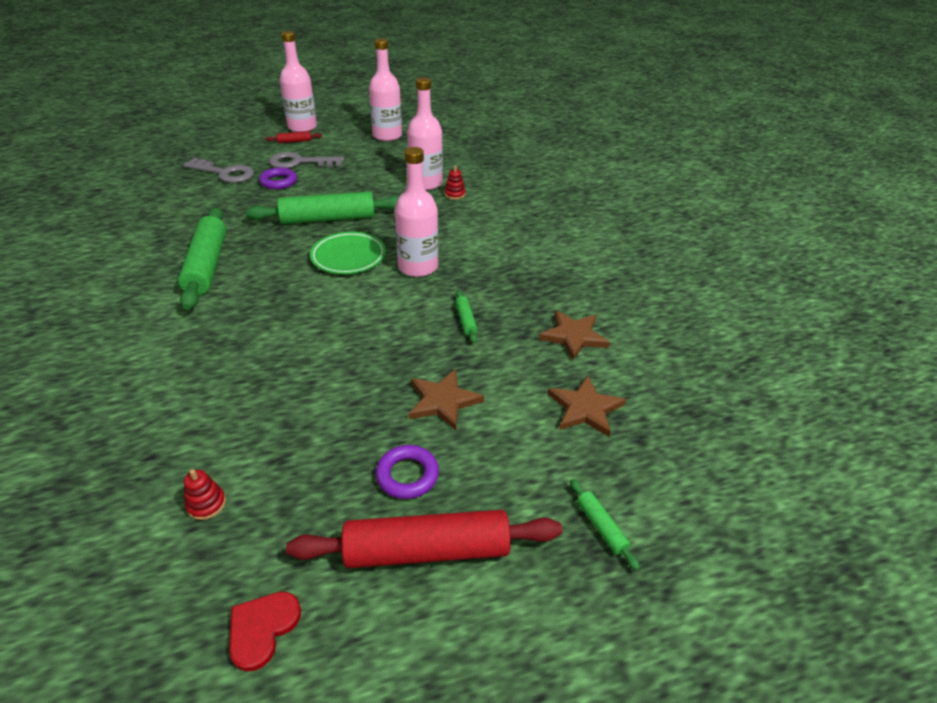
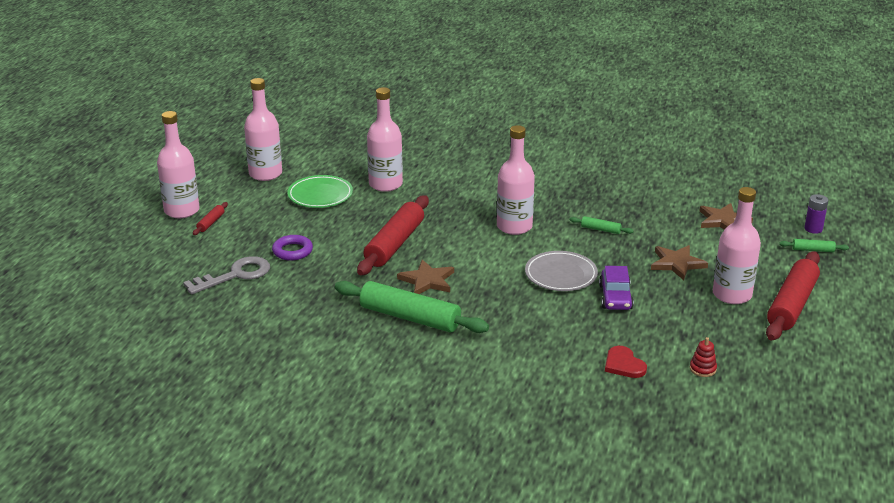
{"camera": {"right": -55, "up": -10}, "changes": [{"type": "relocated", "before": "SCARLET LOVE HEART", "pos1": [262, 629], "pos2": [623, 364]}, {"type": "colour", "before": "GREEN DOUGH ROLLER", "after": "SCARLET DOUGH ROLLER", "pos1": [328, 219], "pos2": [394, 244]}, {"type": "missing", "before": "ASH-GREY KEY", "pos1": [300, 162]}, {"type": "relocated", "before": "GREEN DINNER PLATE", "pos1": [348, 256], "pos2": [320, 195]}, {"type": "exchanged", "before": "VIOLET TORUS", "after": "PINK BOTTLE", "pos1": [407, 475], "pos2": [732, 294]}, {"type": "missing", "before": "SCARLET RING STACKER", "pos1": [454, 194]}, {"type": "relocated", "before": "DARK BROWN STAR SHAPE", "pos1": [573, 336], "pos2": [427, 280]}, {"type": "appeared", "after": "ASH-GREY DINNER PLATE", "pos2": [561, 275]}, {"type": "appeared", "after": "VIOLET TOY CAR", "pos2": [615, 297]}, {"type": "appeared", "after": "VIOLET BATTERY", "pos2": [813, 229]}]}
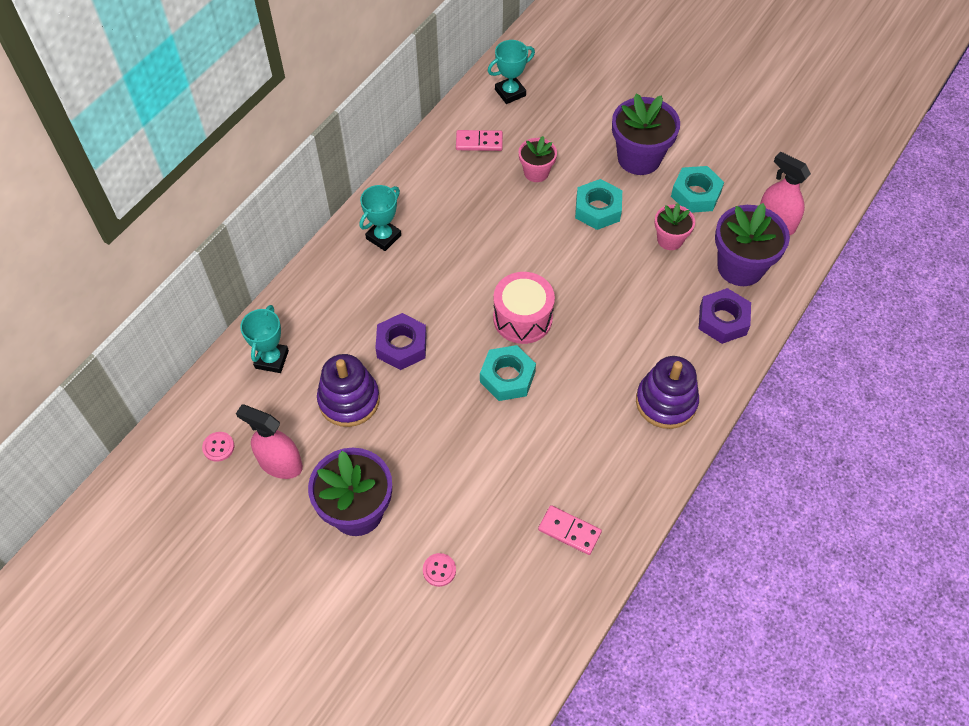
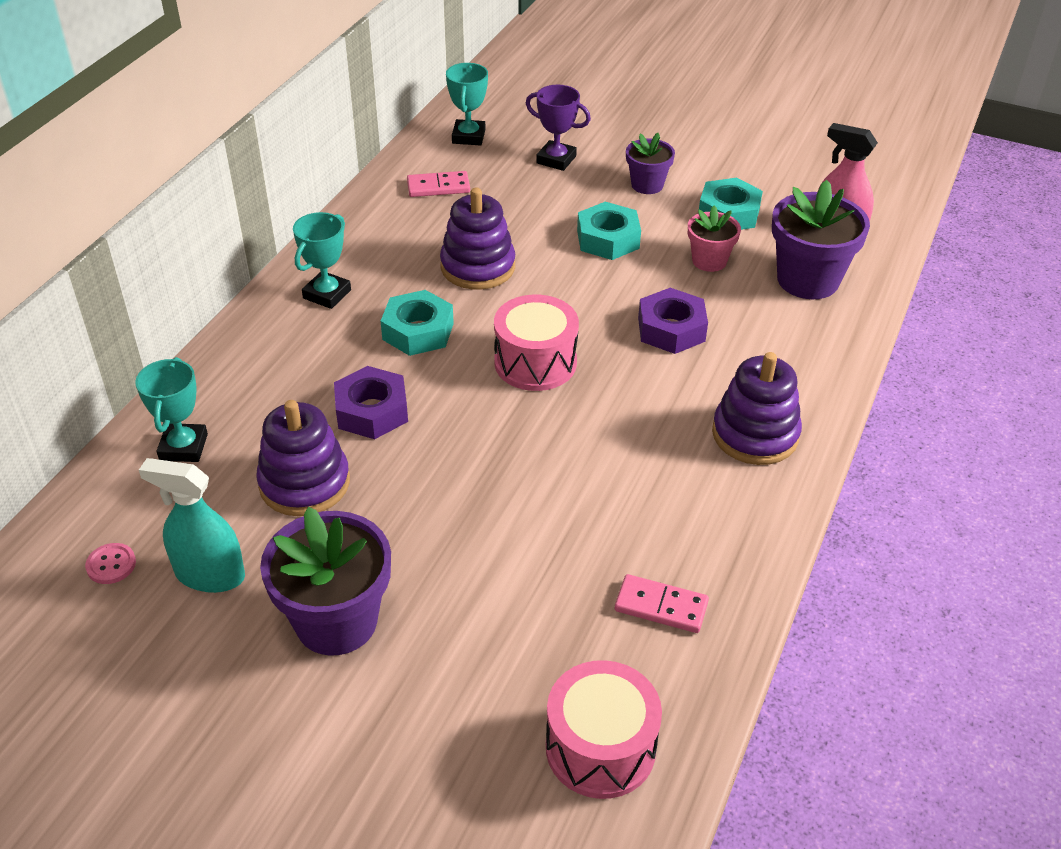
{"camera": {"right": -10, "up": -15}, "changes": [{"type": "colour", "before": "PINK SPRAY CLEANER", "after": "TEAL SPRAY CLEANER", "pos1": [280, 464], "pos2": [210, 574]}, {"type": "missing", "before": "PINK BUTTON", "pos1": [439, 570]}, {"type": "relocated", "before": "TEAL HEX NUT", "pos1": [507, 377], "pos2": [418, 331]}, {"type": "spun", "before": "TEAL PRIZE CUP", "pos1": [510, 92], "pos2": [468, 136], "turn": -45}, {"type": "missing", "before": "PINK FLOWER POT", "pos1": [536, 172]}, {"type": "size", "before": "VIOLET FLOWER POT", "pos1": [639, 158], "pos2": [647, 185], "scale": 0.57}, {"type": "relocated", "before": "VIOLET HEX NUT", "pos1": [722, 320], "pos2": [671, 329]}, {"type": "appeared", "after": "VIOLET RING STACKER", "pos2": [478, 267]}, {"type": "appeared", "after": "VIOLET PRIZE CUP", "pos2": [556, 160]}, {"type": "appeared", "after": "PINK SNARE DRUM", "pos2": [600, 748]}]}
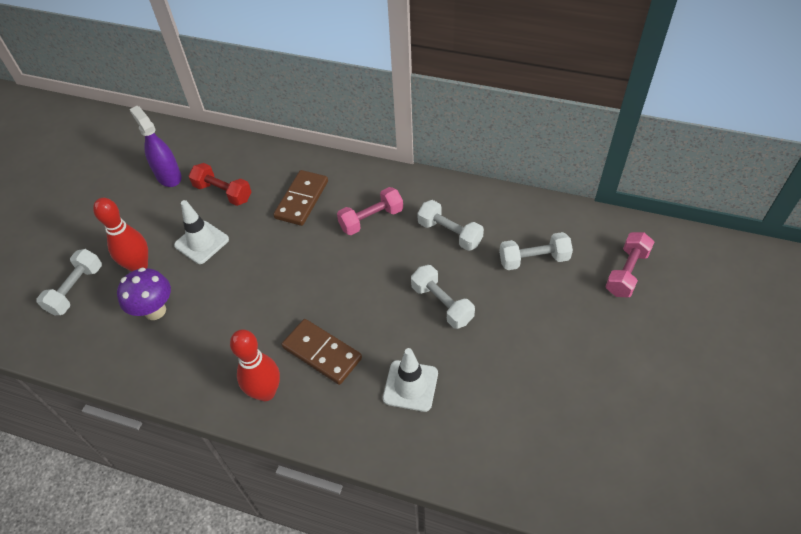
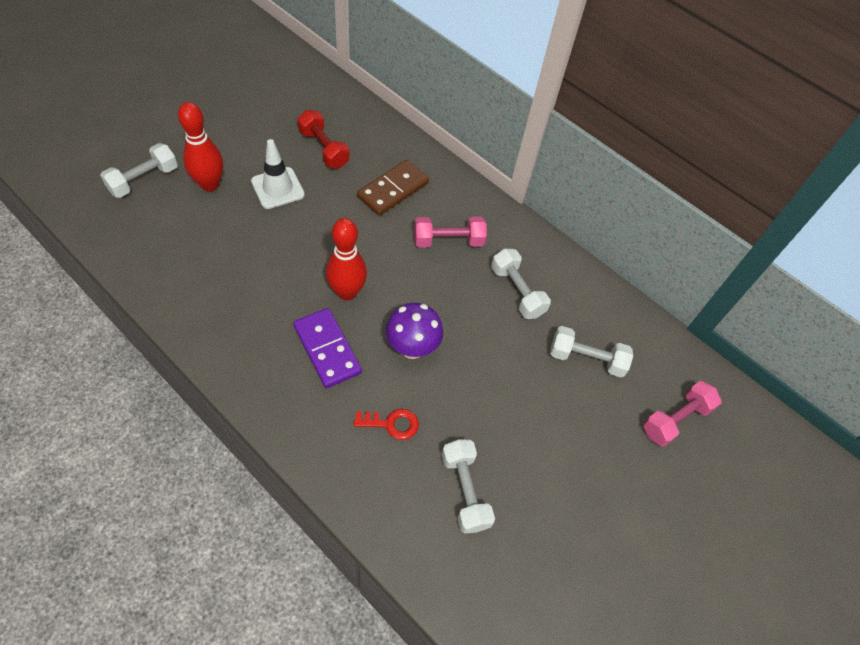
{"camera": {"right": 15, "up": 5}, "changes": [{"type": "relocated", "before": "VIOLET FUNGUS", "pos1": [155, 311], "pos2": [412, 348]}, {"type": "missing", "before": "VIOLET SPRAY CLEANER", "pos1": [168, 176]}, {"type": "relocated", "before": "SCARLET TENPIN", "pos1": [265, 392], "pos2": [347, 292]}, {"type": "colour", "before": "DARK BROWN DOMINO", "after": "VIOLET DOMINO", "pos1": [322, 353], "pos2": [327, 349]}, {"type": "exchanged", "before": "PURE WHITE ROAD CONE", "after": "SCARLET KEY", "pos1": [410, 386], "pos2": [391, 423]}, {"type": "relocated", "before": "PURE WHITE DUMBBELL", "pos1": [442, 304], "pos2": [464, 491]}]}
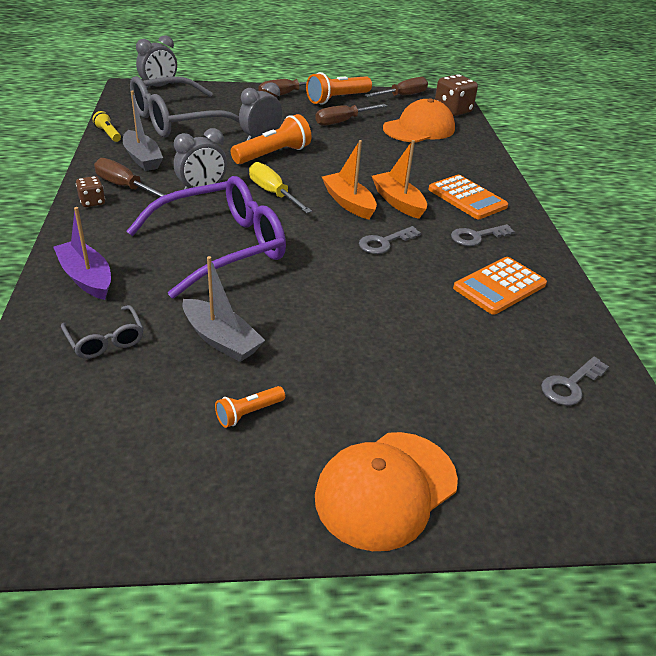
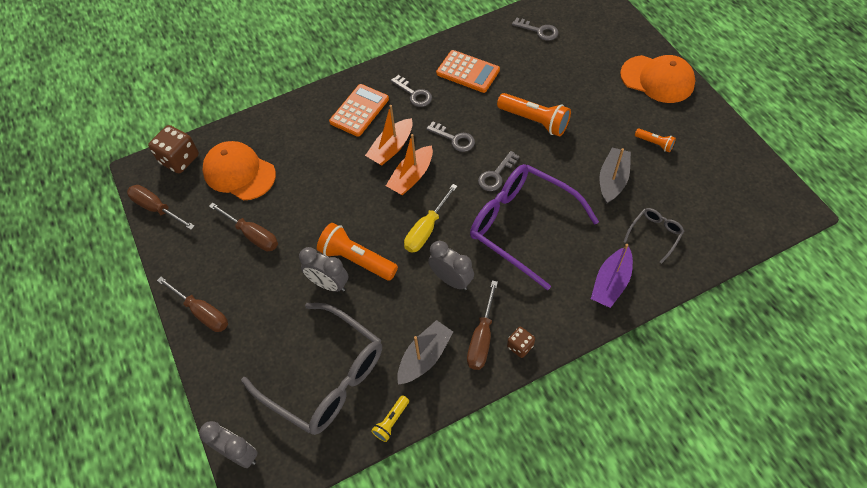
{"camera": {"right": -105, "up": 20}, "changes": [{"type": "relocated", "before": "ORANGE POCKET TORCH", "pos1": [337, 99], "pos2": [534, 121]}, {"type": "appeared", "after": "ASH-GREY KEY", "pos2": [496, 175]}]}
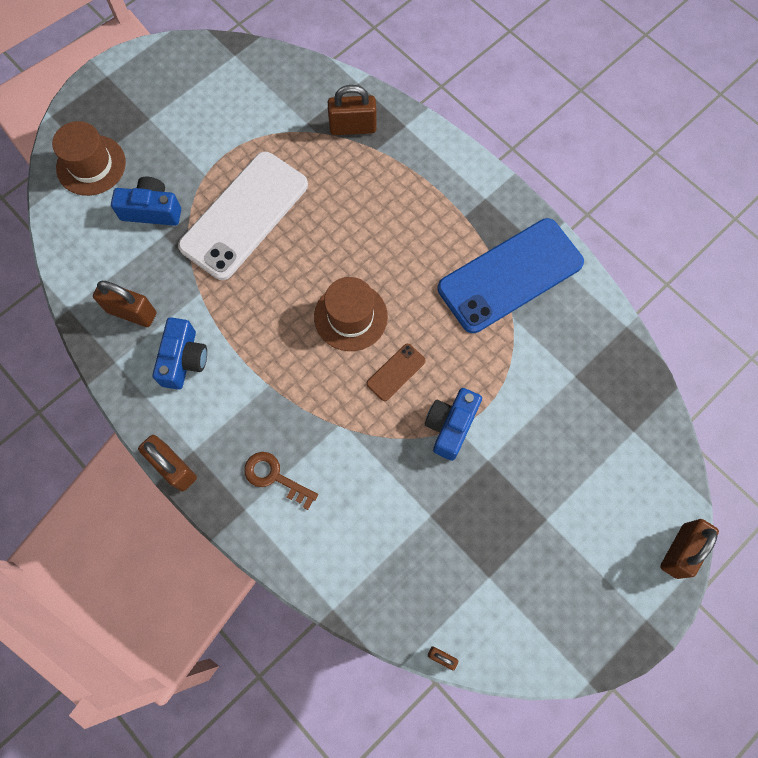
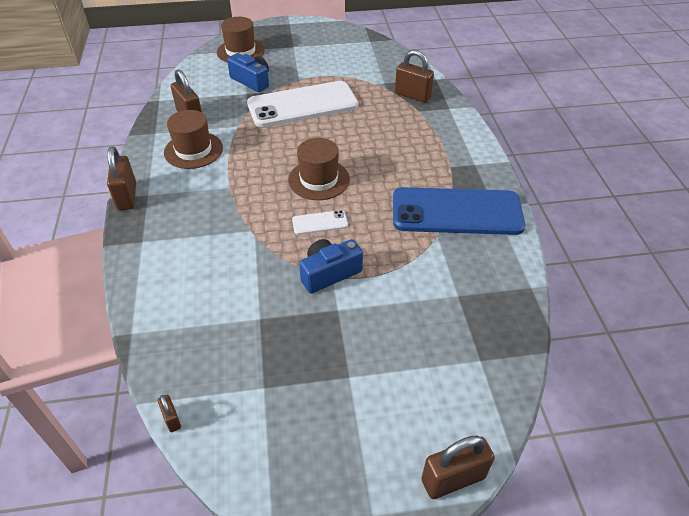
{"camera": {"right": 35, "up": -25}, "changes": [{"type": "exchanged", "before": "COBALT CAMERA", "after": "DARK BROWN TALL HAT", "pos1": [184, 359], "pos2": [193, 150]}, {"type": "missing", "before": "DARK BROWN KEY", "pos1": [275, 477]}, {"type": "colour", "before": "DARK BROWN SMARTPHONE", "after": "PURE WHITE SMARTPHONE", "pos1": [396, 372], "pos2": [320, 222]}]}
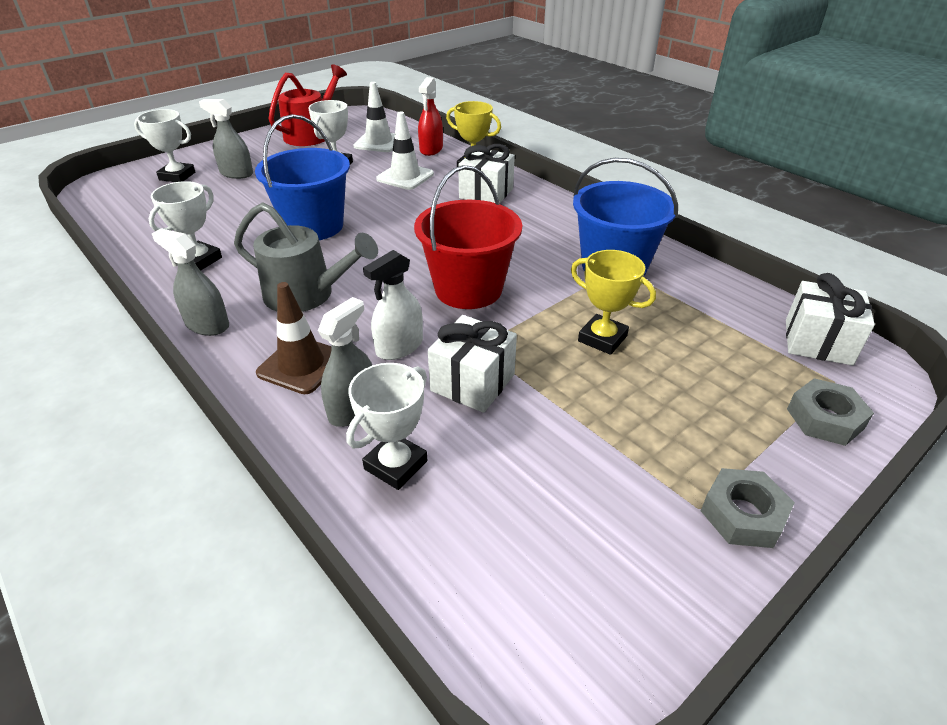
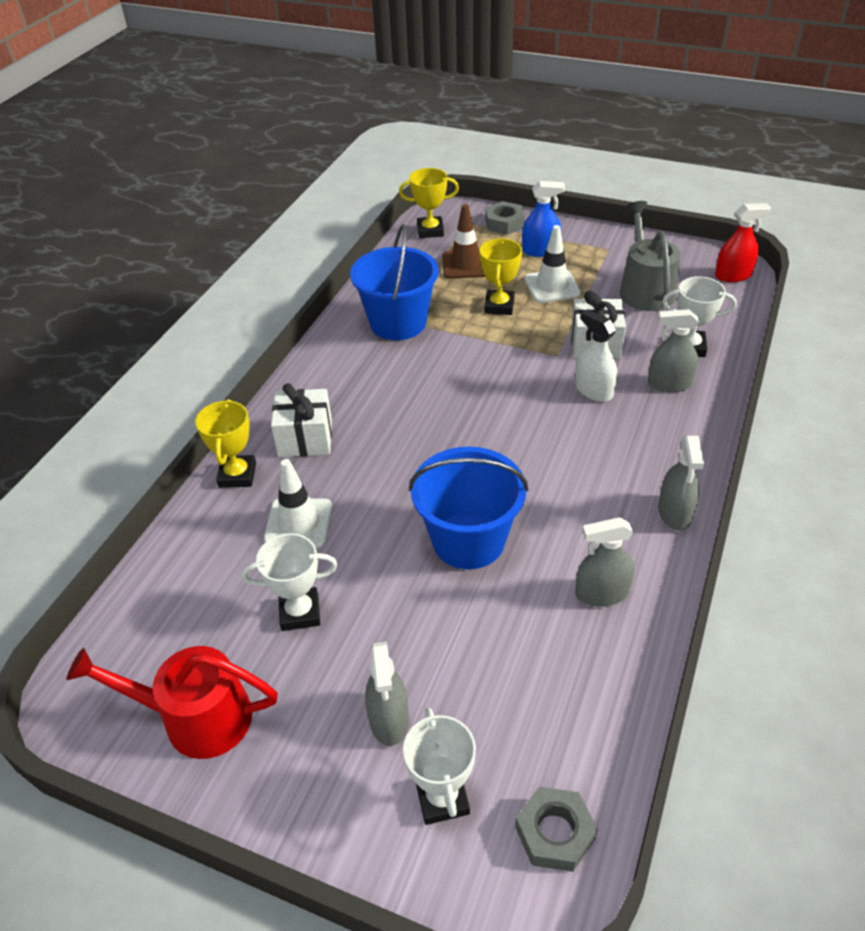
{"camera": {"right": -115, "up": 5}, "changes": [{"type": "exchanged", "before": "PURE WHITE PRIZE CUP", "after": "ASH-GREY SPRAY CLEANER", "pos1": [199, 260], "pos2": [602, 593]}, {"type": "relocated", "before": "ASH-GREY WATERING POT", "pos1": [306, 295], "pos2": [645, 289]}, {"type": "relocated", "before": "DARK BROWN ROAD CONE", "pos1": [301, 365], "pos2": [465, 264]}, {"type": "relocated", "before": "PURE WHITE ROAD CONE", "pos1": [378, 142], "pos2": [552, 286]}, {"type": "spun", "before": "PURE WHITE SPRAY CLEANER", "pos1": [399, 347], "pos2": [593, 390], "turn": -150}, {"type": "missing", "before": "SCARLET BUCKET", "pos1": [468, 289]}, {"type": "relocated", "before": "SCARLET SPRAY CLEANER", "pos1": [431, 149], "pos2": [733, 275]}, {"type": "relocated", "before": "ASH-GREY HEX NUT", "pos1": [743, 514], "pos2": [554, 833]}, {"type": "exchanged", "before": "PURE WHITE GIFT", "after": "GOLDEN PRIZE CUP", "pos1": [818, 342], "pos2": [430, 231]}, {"type": "appeared", "after": "COBALT SPRAY CLEANER", "pos2": [540, 251]}]}
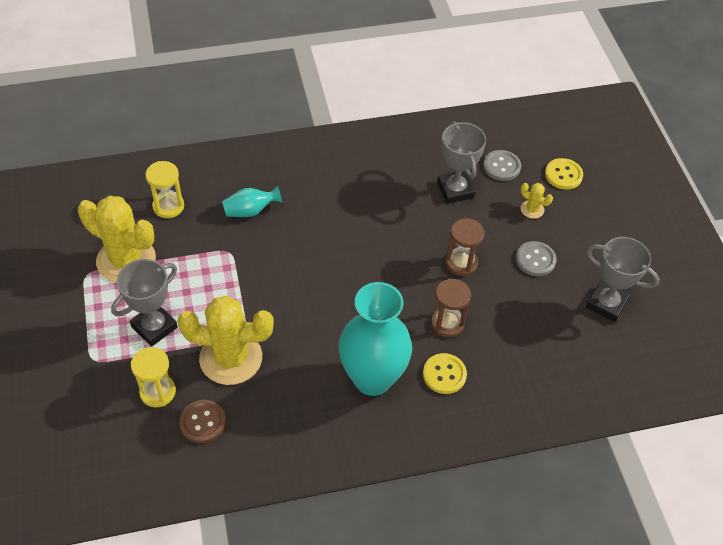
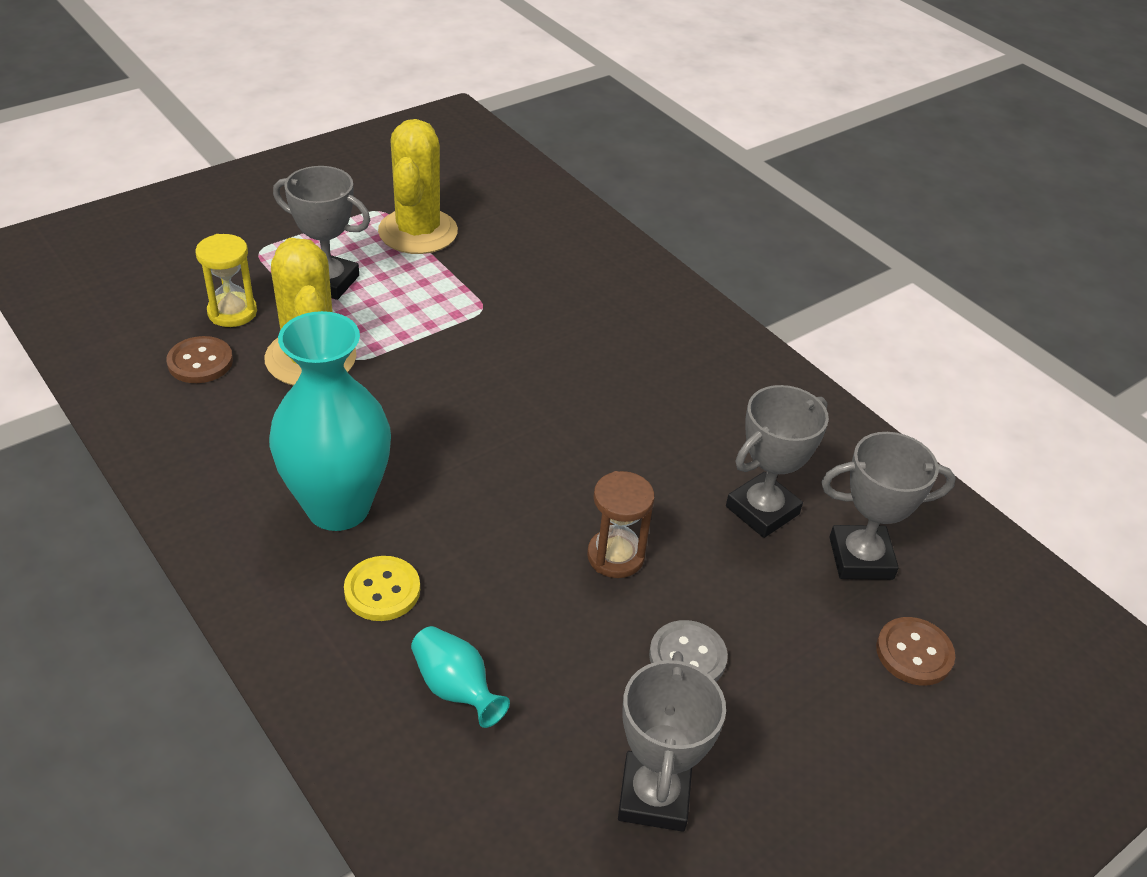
{"camera": {"right": 65, "up": -10}, "changes": [{"type": "missing", "before": "GOLDEN SAND TIMER", "pos1": [168, 206]}, {"type": "relocated", "before": "TEAL FLOWER VASE", "pos1": [250, 211], "pos2": [455, 688]}, {"type": "missing", "before": "DARK BROWN SAND TIMER", "pos1": [447, 323]}, {"type": "exchanged", "before": "ASH-GREY BUTTON", "after": "ASH-GREY PRIZE CUP", "pos1": [501, 166], "pos2": [861, 558]}, {"type": "missing", "before": "GOLDEN CACTUS", "pos1": [532, 209]}, {"type": "colour", "before": "GOLDEN BUTTON", "after": "DARK BROWN BUTTON", "pos1": [563, 175], "pos2": [914, 653]}]}
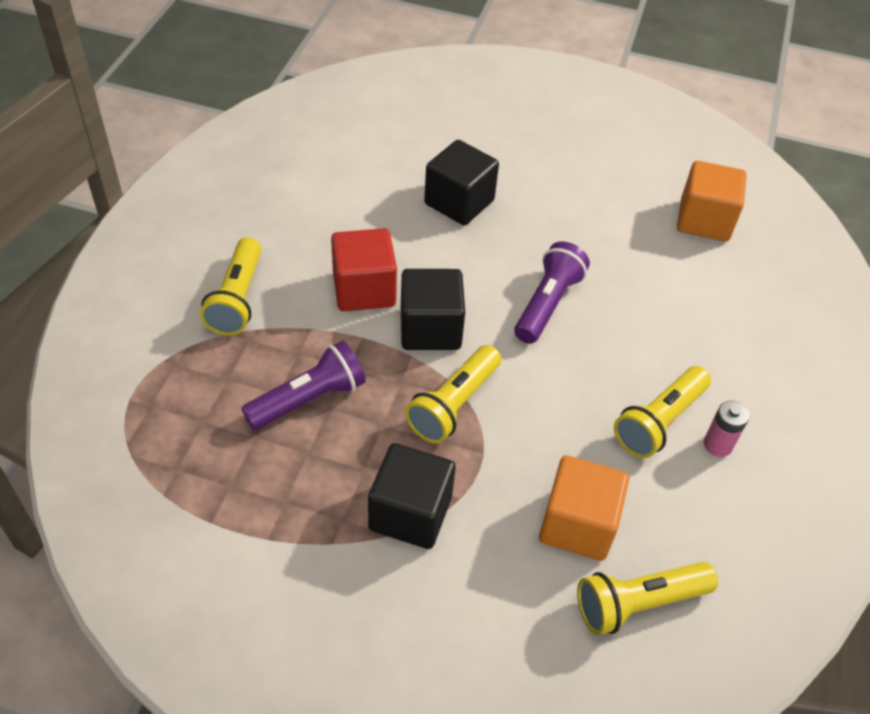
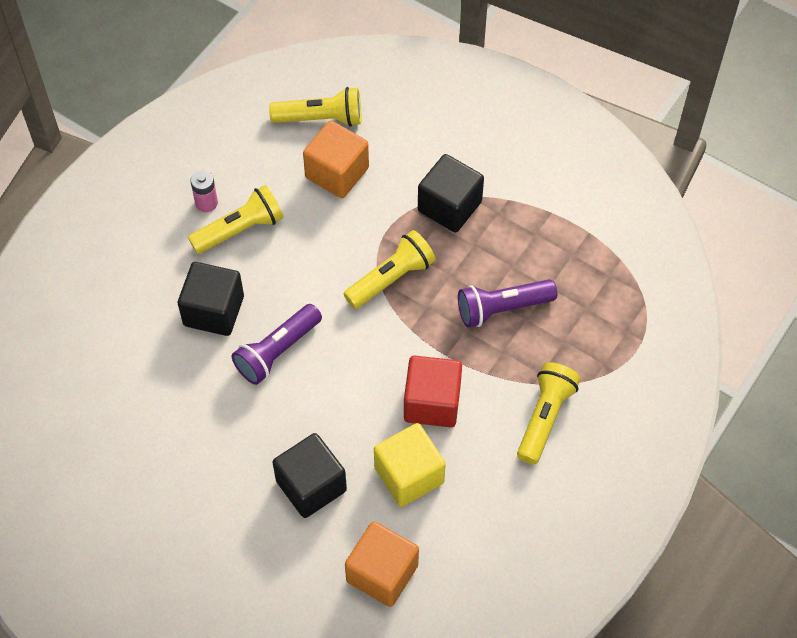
{"camera": {"right": -160, "up": 10}, "changes": [{"type": "relocated", "before": "JET-BLACK BLOCK", "pos1": [430, 328], "pos2": [213, 311]}, {"type": "relocated", "before": "ORANGE BLOCK", "pos1": [704, 220], "pos2": [382, 573]}, {"type": "appeared", "after": "GOLDEN BLOCK", "pos2": [409, 475]}]}
